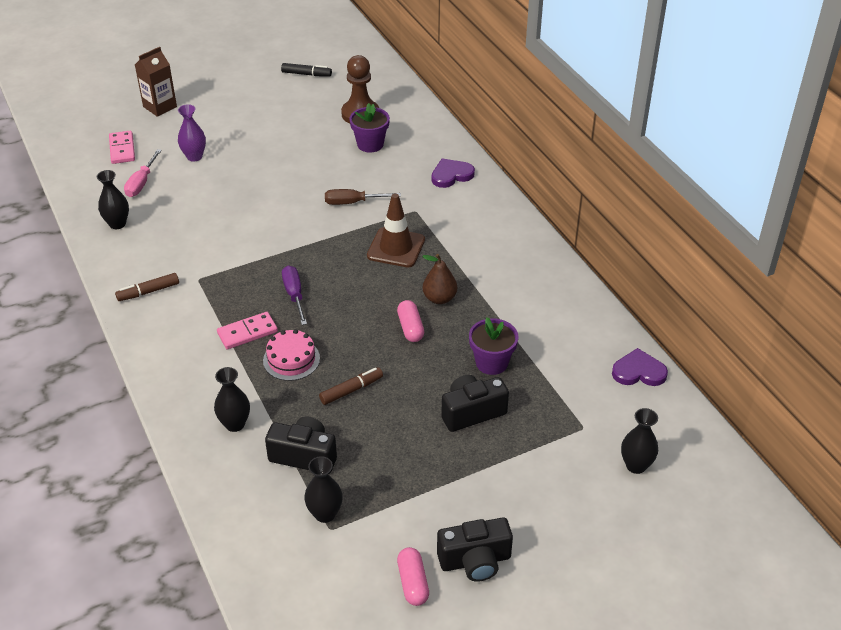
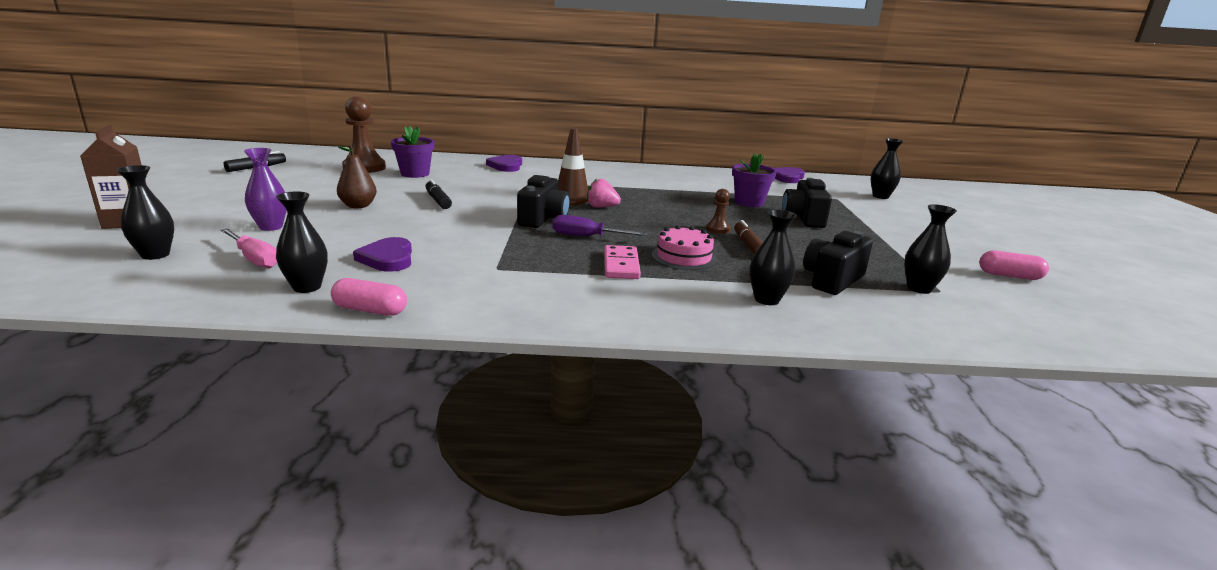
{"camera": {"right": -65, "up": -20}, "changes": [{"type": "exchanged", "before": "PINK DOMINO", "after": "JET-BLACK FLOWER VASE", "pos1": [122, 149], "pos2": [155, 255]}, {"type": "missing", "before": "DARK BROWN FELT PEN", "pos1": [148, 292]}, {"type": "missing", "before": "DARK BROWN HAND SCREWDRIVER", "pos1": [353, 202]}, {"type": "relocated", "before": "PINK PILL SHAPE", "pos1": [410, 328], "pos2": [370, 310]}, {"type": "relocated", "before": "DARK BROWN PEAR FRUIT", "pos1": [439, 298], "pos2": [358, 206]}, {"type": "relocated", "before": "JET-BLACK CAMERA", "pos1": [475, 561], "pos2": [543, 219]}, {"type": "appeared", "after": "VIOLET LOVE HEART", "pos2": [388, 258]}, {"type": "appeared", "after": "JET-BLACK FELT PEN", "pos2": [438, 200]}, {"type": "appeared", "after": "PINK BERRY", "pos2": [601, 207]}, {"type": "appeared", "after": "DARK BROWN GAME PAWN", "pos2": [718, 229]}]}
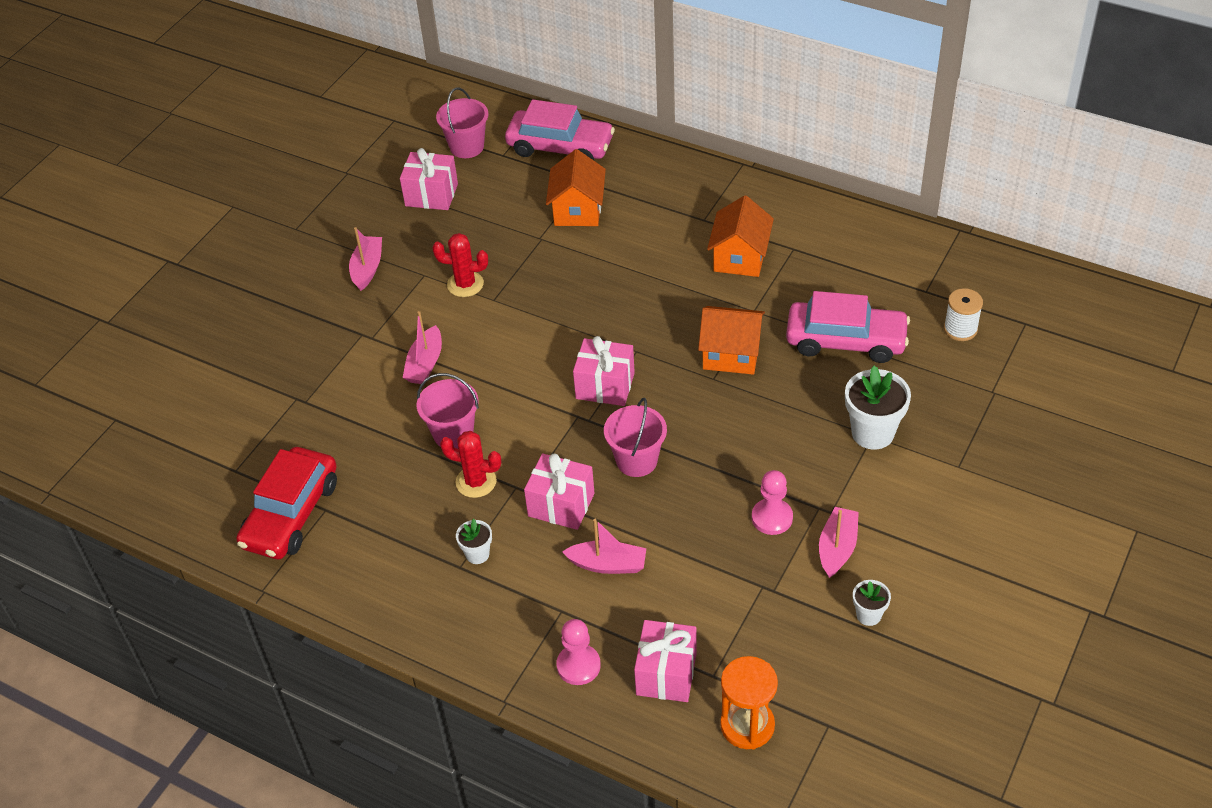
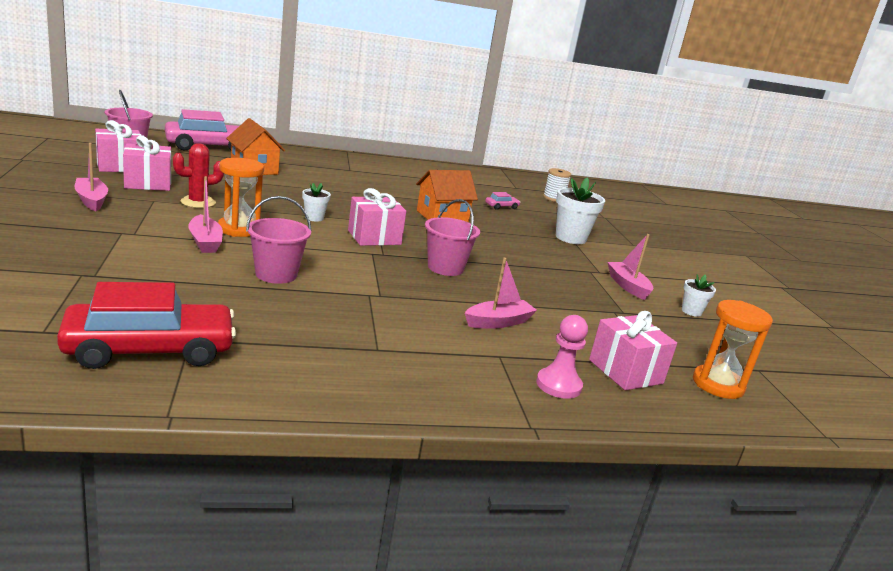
{"camera": {"right": -45, "up": -25}, "changes": [{"type": "spun", "before": "SCARLET TOY CAR", "pos1": [291, 514], "pos2": [150, 349], "turn": -90}, {"type": "missing", "before": "SCARLET CACTUS", "pos1": [476, 482]}, {"type": "relocated", "before": "PURE WHITE FLOWER POT", "pos1": [477, 554], "pos2": [314, 218]}, {"type": "relocated", "before": "PINK GIFT", "pos1": [561, 505], "pos2": [148, 183]}, {"type": "missing", "before": "ORANGE COTTAGE", "pos1": [740, 257]}, {"type": "missing", "before": "PINK GAME PAWN", "pos1": [772, 518]}, {"type": "size", "before": "PINK TOY CAR", "pos1": [845, 341], "pos2": [501, 206], "scale": 0.41}, {"type": "appeared", "after": "ORANGE SAND TIMER", "pos2": [239, 229]}]}
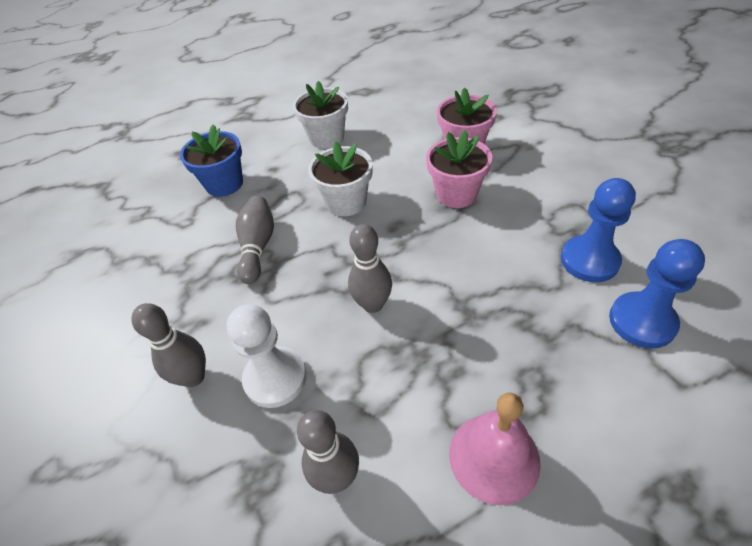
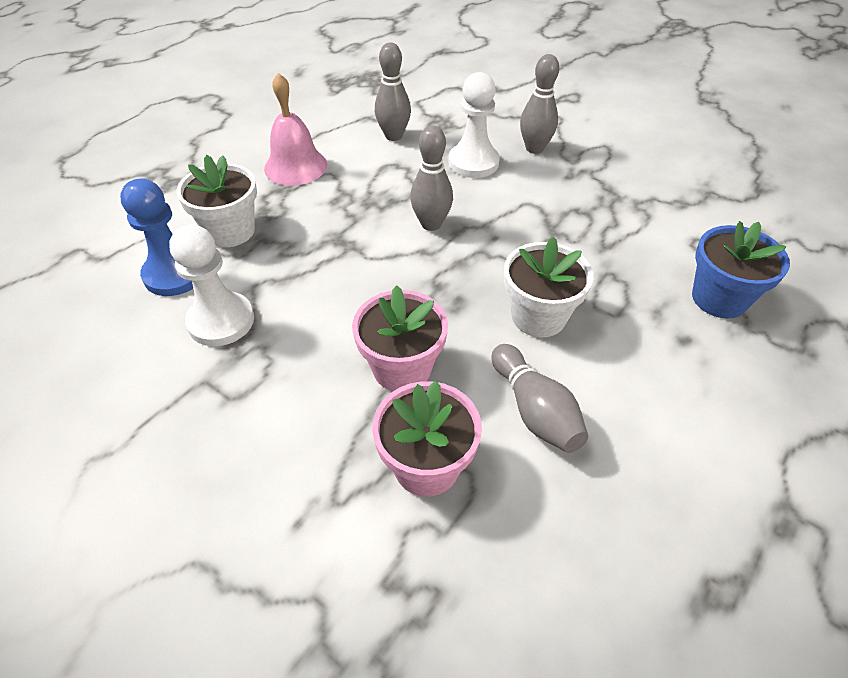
{"camera": {"right": 150, "up": 0}, "changes": [{"type": "relocated", "before": "ASH-GREY TENPIN", "pos1": [258, 247], "pos2": [534, 410]}, {"type": "relocated", "before": "PURE WHITE FLOWER POT", "pos1": [326, 138], "pos2": [230, 231]}, {"type": "colour", "before": "COBALT GAME PAWN", "after": "PURE WHITE GAME PAWN", "pos1": [589, 260], "pos2": [221, 321]}]}
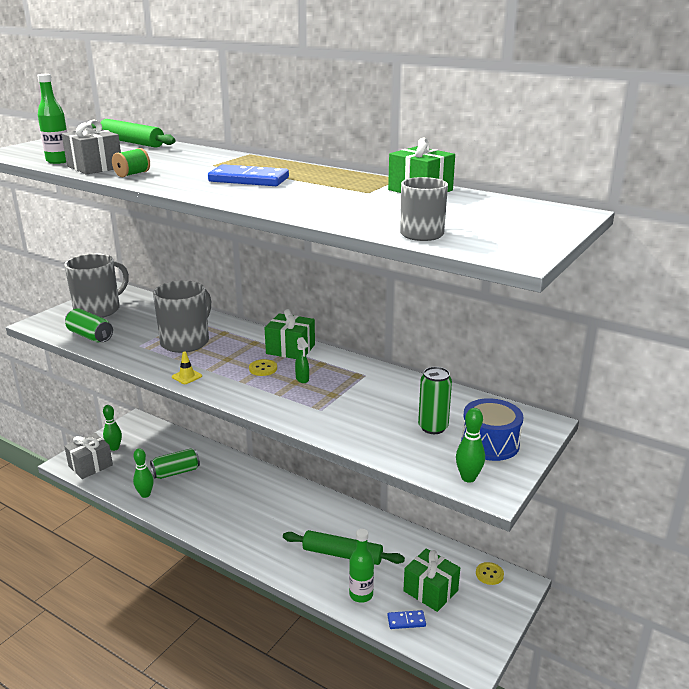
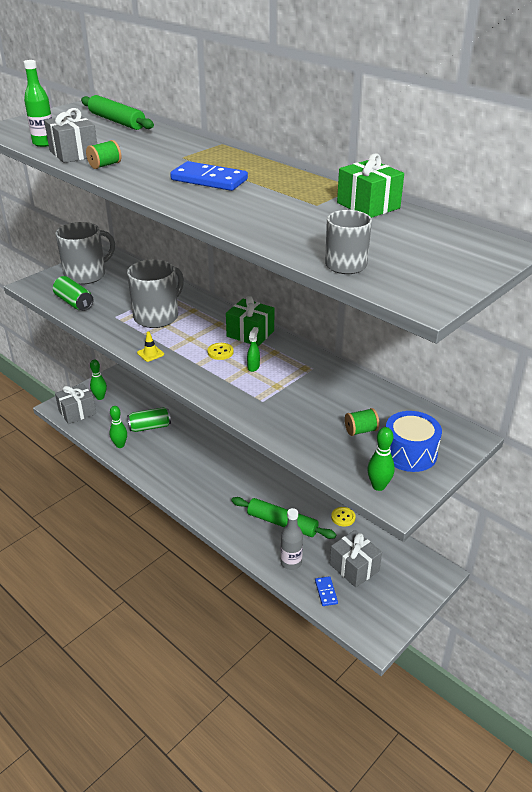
{"camera": {"right": 10, "up": 10}, "changes": [{"type": "spun", "before": "GREEN SPRAY CLEANER", "pos1": [302, 379], "pos2": [253, 367], "turn": -150}, {"type": "colour", "before": "GREEN BOTTLE", "after": "ASH-GREY BOTTLE", "pos1": [361, 595], "pos2": [291, 562]}, {"type": "spun", "before": "COBALT DOMINO", "pos1": [406, 621], "pos2": [326, 592], "turn": 75}, {"type": "colour", "before": "GREEN GIFT", "after": "ASH-GREY GIFT", "pos1": [430, 591], "pos2": [354, 567]}, {"type": "exchanged", "before": "GREEN TIN", "after": "GREEN SPOOL", "pos1": [433, 427], "pos2": [361, 430]}, {"type": "relocated", "before": "GOLDEN BUTTON", "pos1": [489, 574], "pos2": [343, 517]}]}
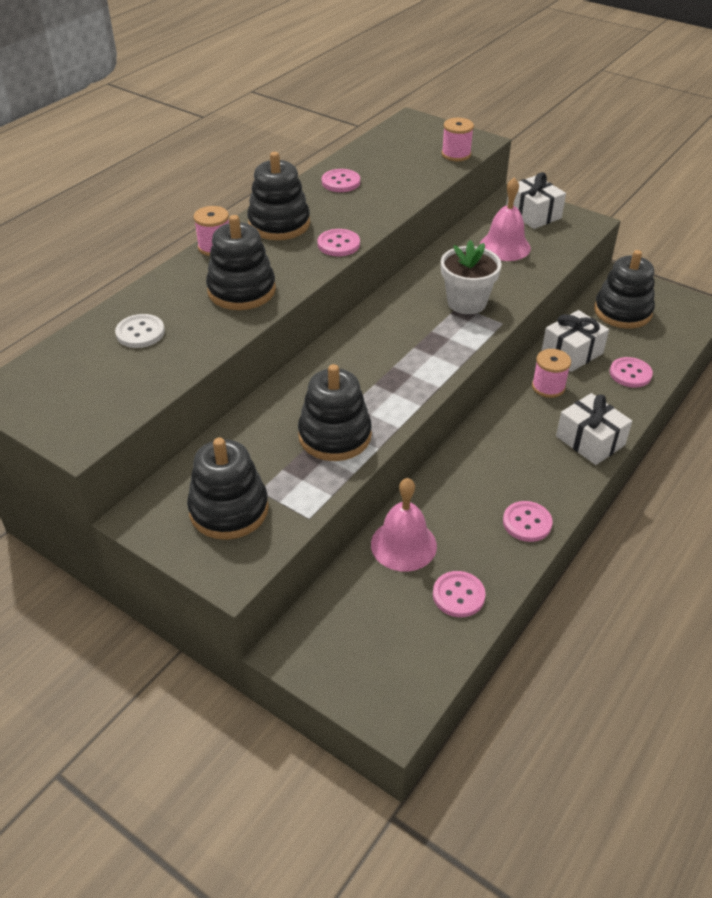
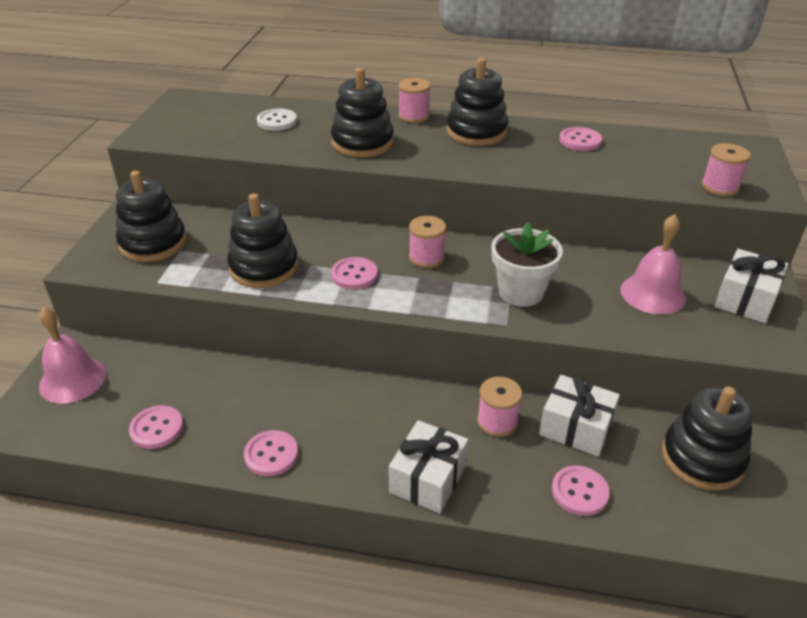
{"camera": {"right": 65, "up": -5}, "changes": [{"type": "relocated", "before": "PINK BUTTON", "pos1": [338, 244], "pos2": [354, 275]}, {"type": "relocated", "before": "PINK HAND BELL", "pos1": [403, 545], "pos2": [73, 379]}, {"type": "appeared", "after": "PINK SPOOL", "pos2": [426, 257]}]}
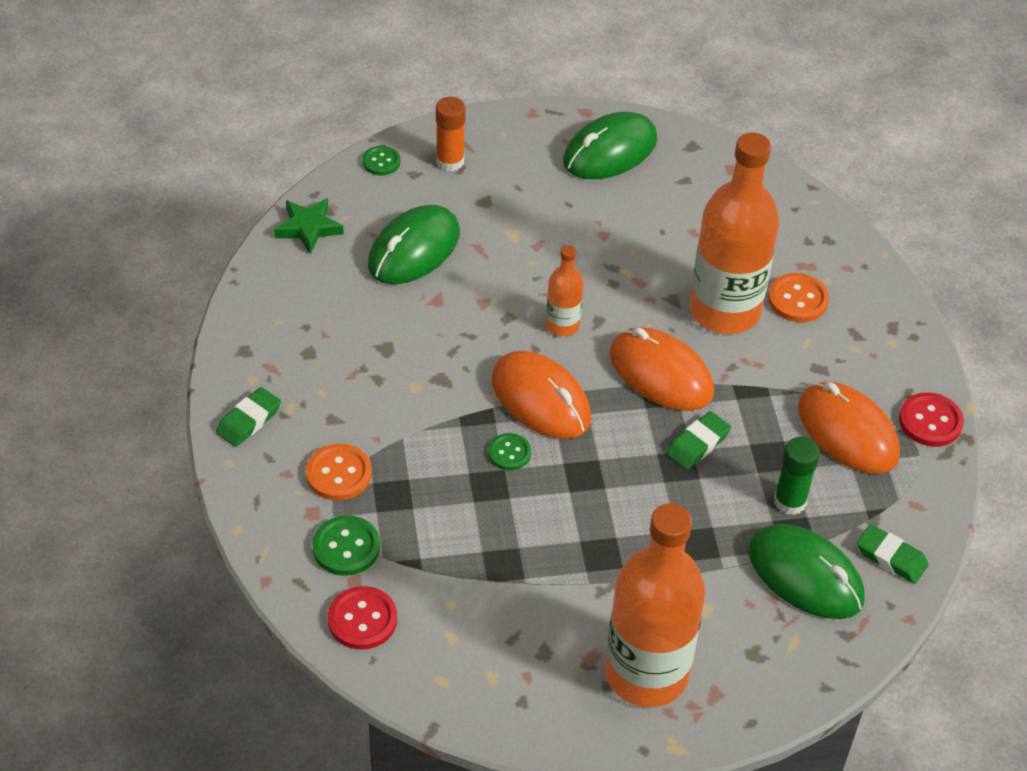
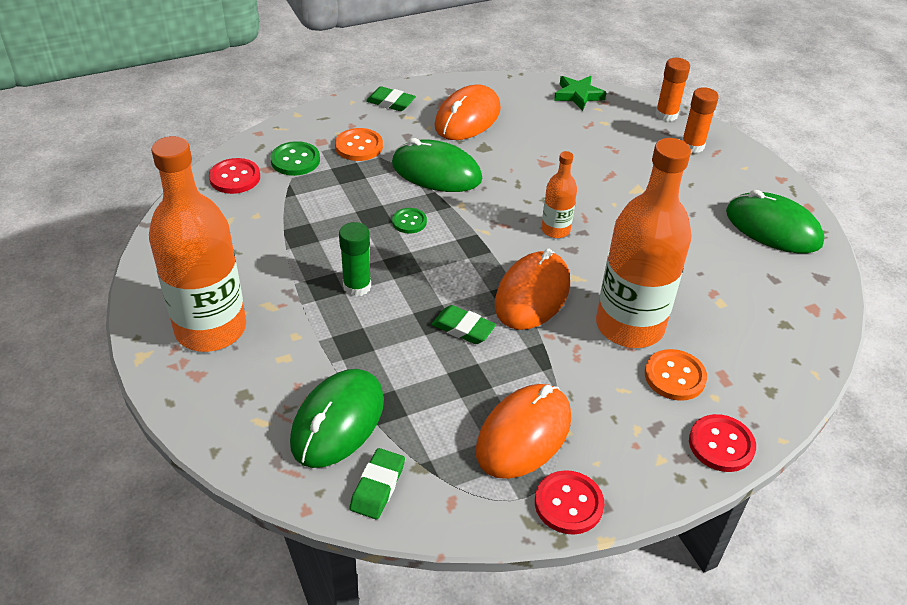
{"camera": {"right": 75, "up": -5}, "changes": [{"type": "exchanged", "before": "GREEN BUTTON", "after": "ORANGE GLUE", "pos1": [381, 162], "pos2": [666, 115]}, {"type": "relocated", "before": "GREEN MOUSE", "pos1": [414, 249], "pos2": [436, 172]}, {"type": "relocated", "before": "ORANGE MOUSE", "pos1": [540, 399], "pos2": [467, 118]}, {"type": "relocated", "before": "GREEN GLUE", "pos1": [790, 501], "pos2": [357, 286]}, {"type": "appeared", "after": "SCARLET BUTTON", "pos2": [721, 444]}]}
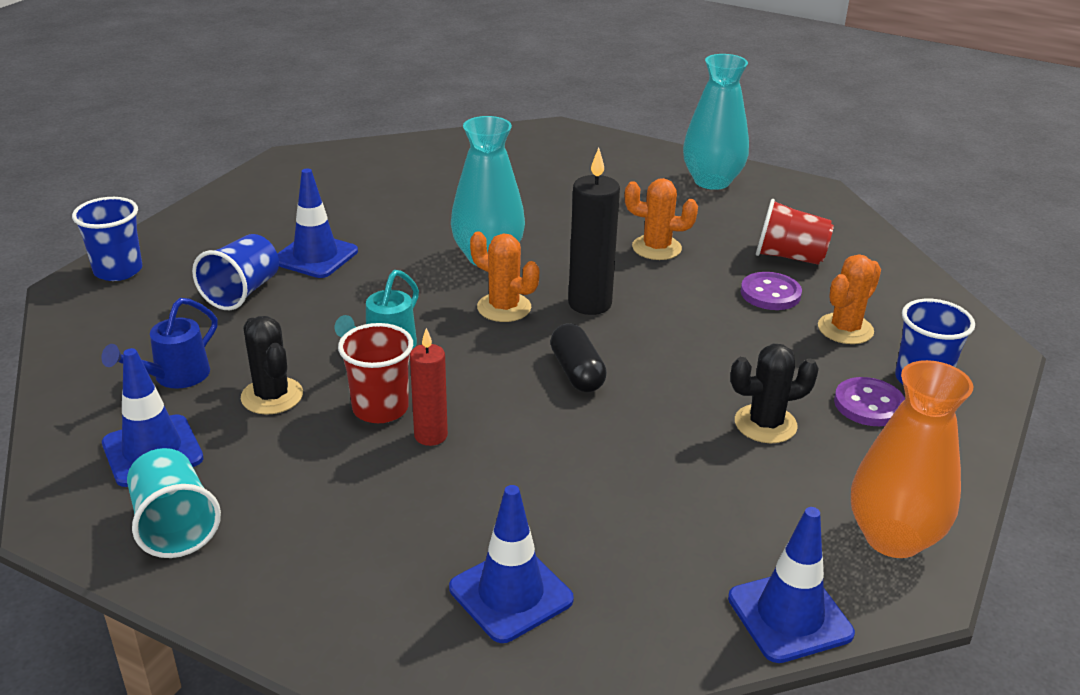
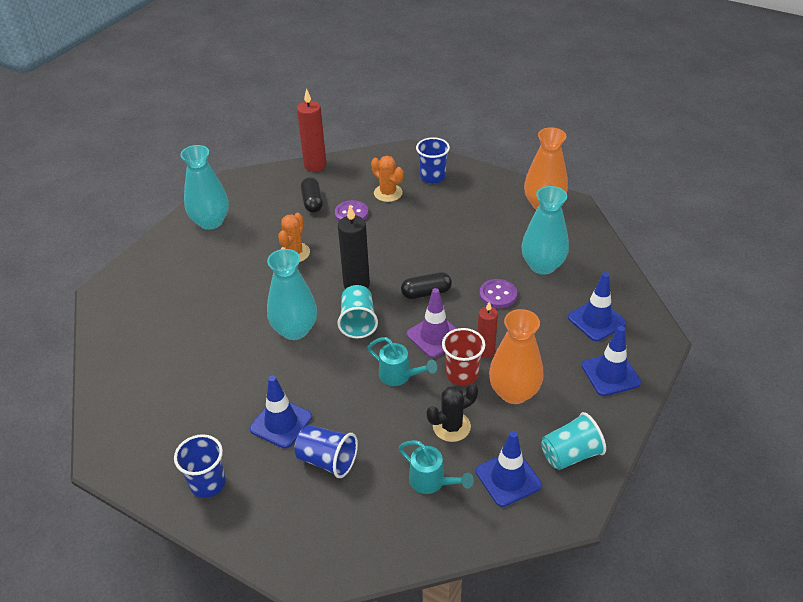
{"camera": {"right": -85, "up": 10}, "changes": [{"type": "relocated", "before": "COBALT BEAKER", "pos1": [118, 270], "pos2": [208, 483]}, {"type": "colour", "before": "COBALT WATERING POT", "after": "TEAL WATERING POT", "pos1": [174, 377], "pos2": [432, 482]}, {"type": "exchanged", "before": "ORANGE CACTUS", "after": "TEAL BEAKER", "pos1": [504, 307], "pos2": [358, 322]}, {"type": "relocated", "before": "COBALT ROAD CONE", "pos1": [789, 616], "pos2": [610, 374]}, {"type": "missing", "before": "JET-BLACK CACTUS", "pos1": [765, 424]}, {"type": "exchanged", "before": "SCARLET BEAKER", "after": "JET-BLACK PILL SHAPE", "pos1": [789, 257], "pos2": [312, 202]}, {"type": "relocated", "before": "VIOLET BUTTON", "pos1": [868, 404], "pos2": [498, 295]}, {"type": "appeared", "after": "SCARLET PILLAR CANDLE", "pos2": [315, 165]}, {"type": "appeared", "after": "VIOLET ROAD CONE", "pos2": [435, 336]}, {"type": "appeared", "after": "ORANGE FLOWER VASE", "pos2": [514, 392]}, {"type": "appeared", "after": "TEAL FLOWER VASE", "pos2": [542, 265]}]}
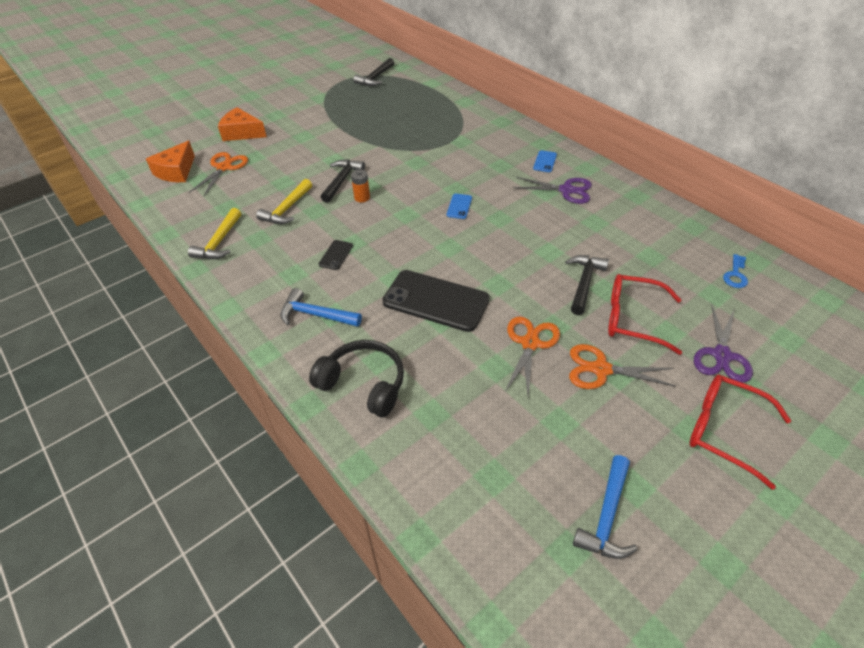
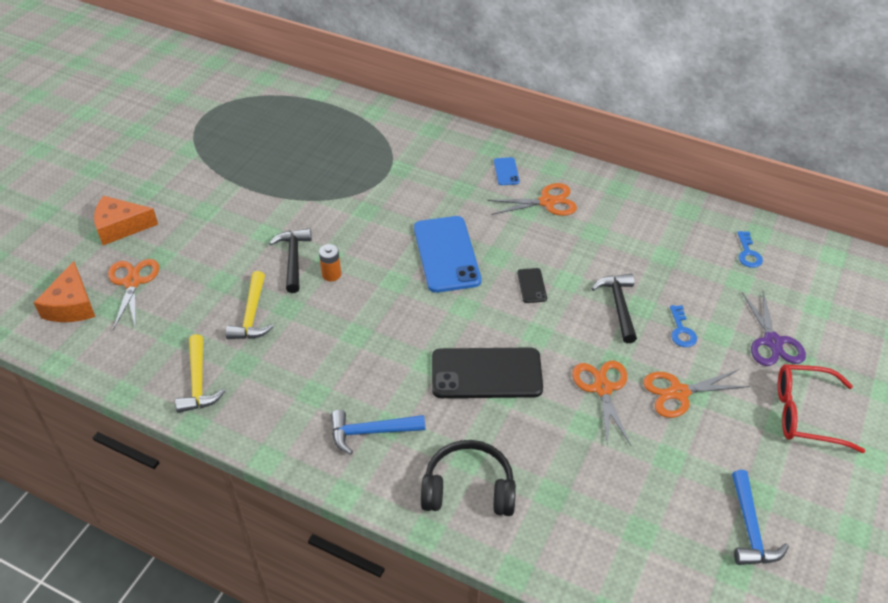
{"camera": {"right": -25, "up": 0}, "changes": [{"type": "relocated", "before": "JET-BLACK SMARTPHONE", "pos1": [336, 255], "pos2": [532, 285]}, {"type": "missing", "before": "JET-BLACK CARPENTER'S HAMMER", "pos1": [375, 78]}, {"type": "size", "before": "COBALT SMARTPHONE", "pos1": [459, 206], "pos2": [446, 254], "scale": 2.27}, {"type": "colour", "before": "VIOLET SCISSORS", "after": "ORANGE SCISSORS", "pos1": [566, 190], "pos2": [547, 202]}, {"type": "exchanged", "before": "SCARLET GLASSES", "after": "COBALT KEY", "pos1": [633, 319], "pos2": [681, 330]}]}
